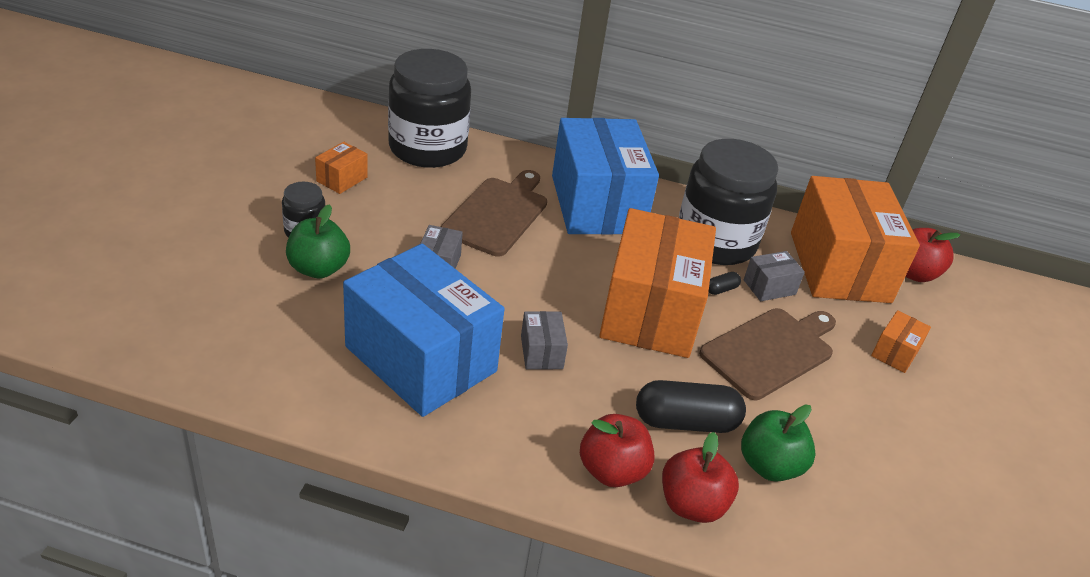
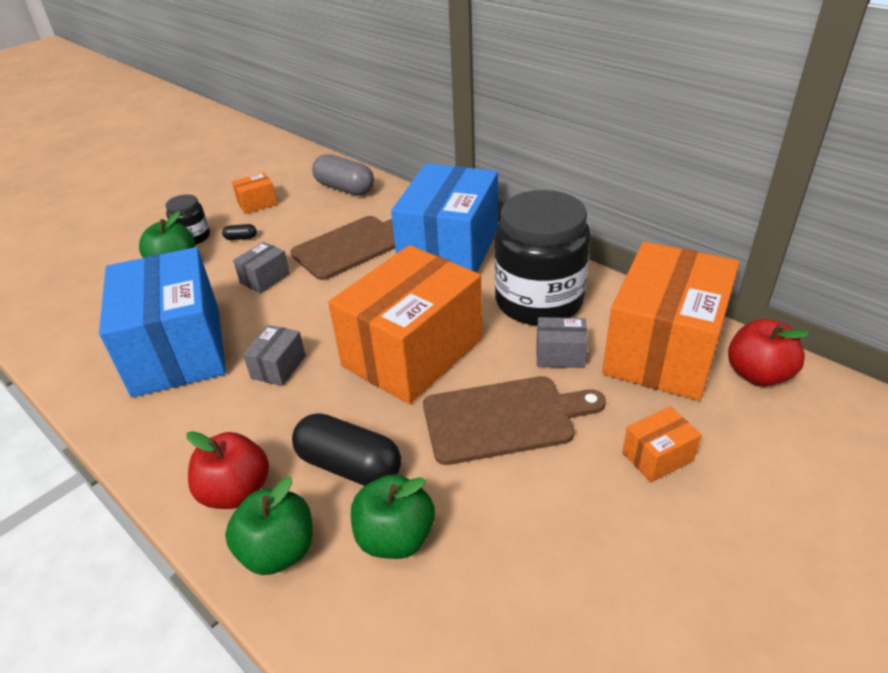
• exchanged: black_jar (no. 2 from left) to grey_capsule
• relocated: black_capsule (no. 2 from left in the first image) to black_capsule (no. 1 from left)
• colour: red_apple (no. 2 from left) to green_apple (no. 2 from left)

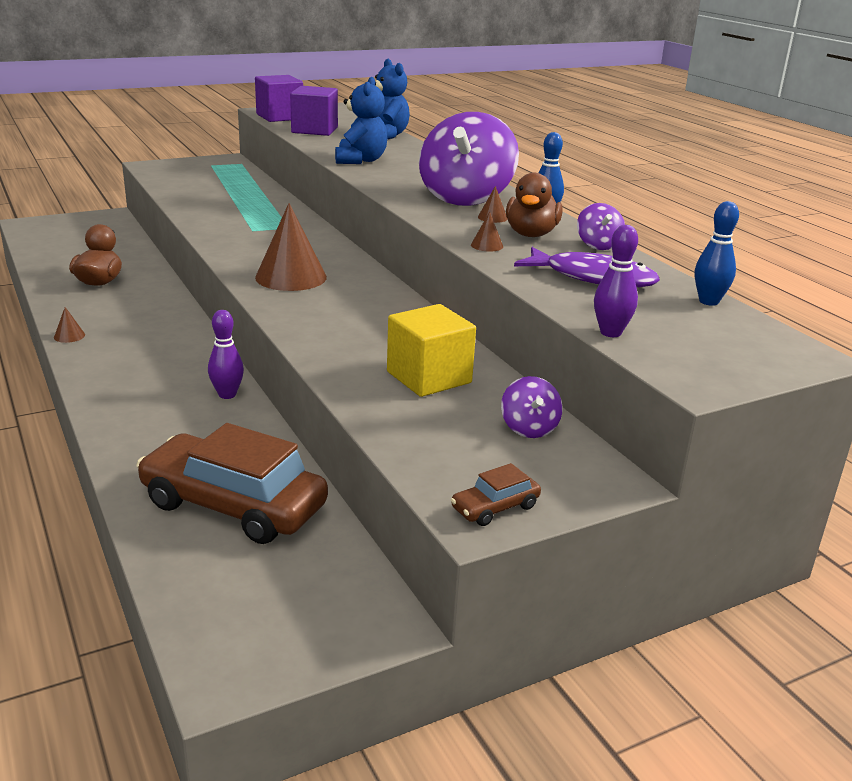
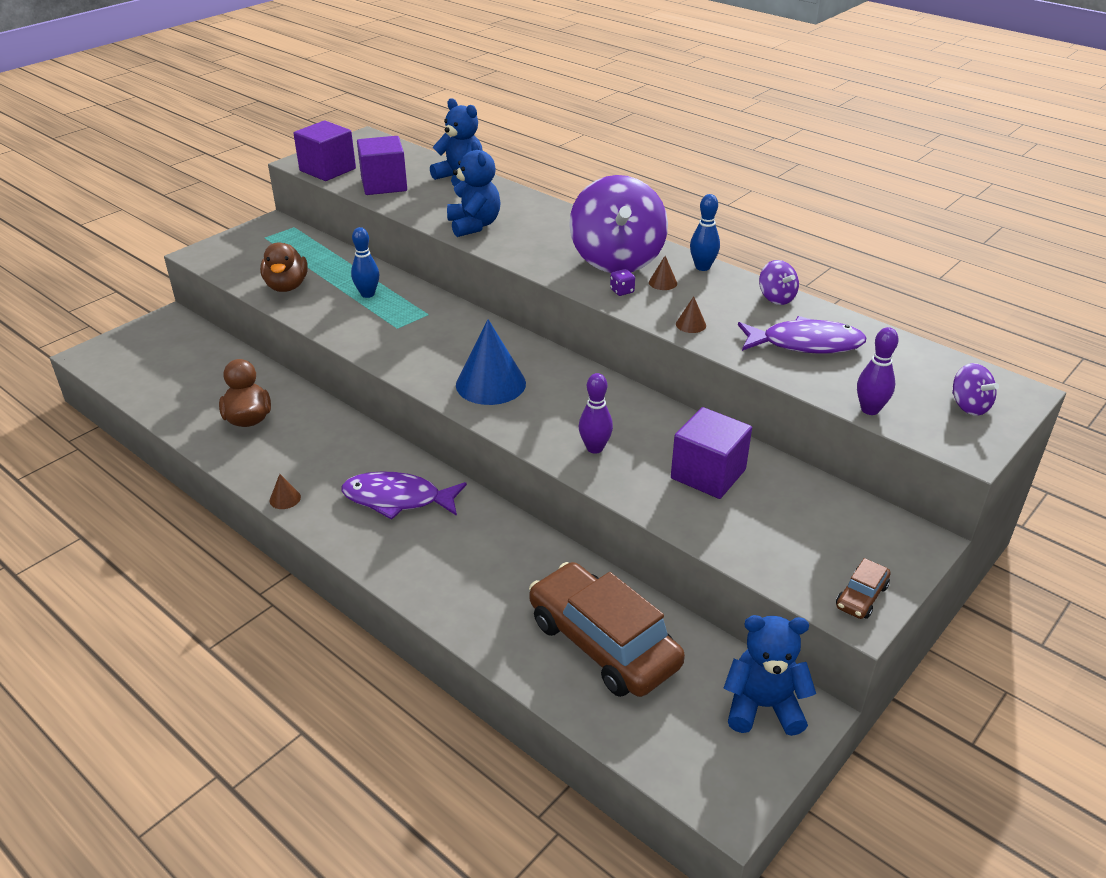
• relocated: brown_duck (no. 2 from left)
• relocated: blue_bowling_pin (no. 2 from left in the first image) to blue_bowling_pin (no. 1 from left)
• colour: brown_cone (no. 2 from left) to blue_cone
• colour: yellow_cube to purple_cube (no. 3 from left)
• relocated: purple_bowling_pin (no. 1 from left)
• relocated: purple_spinning_top (no. 2 from left in the first image) to purple_spinning_top (no. 3 from left)
• spun: brown_car (no. 1 from left) 45 degrees clockwise
• appeared: purple_dice
• appeared: purple_fish (no. 1 from left)
• appeared: blue_teddy_bear (no. 3 from left)

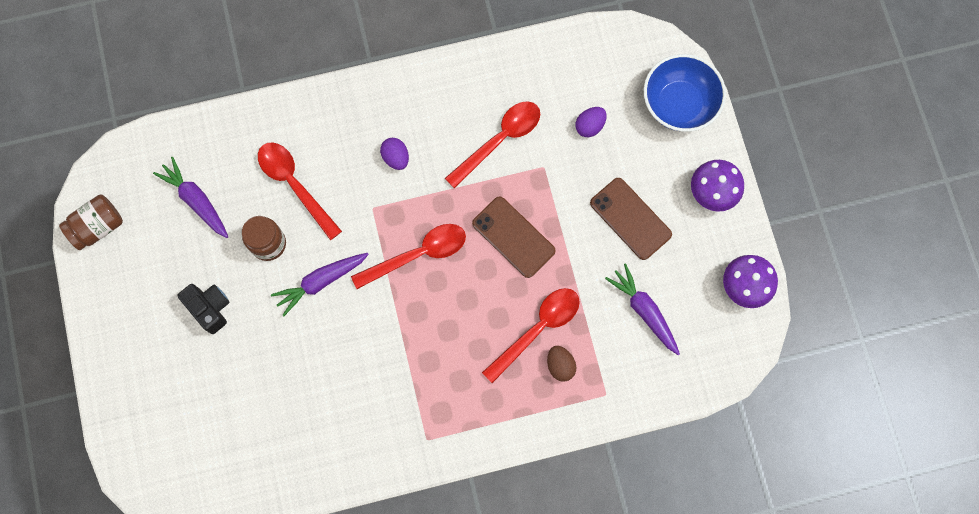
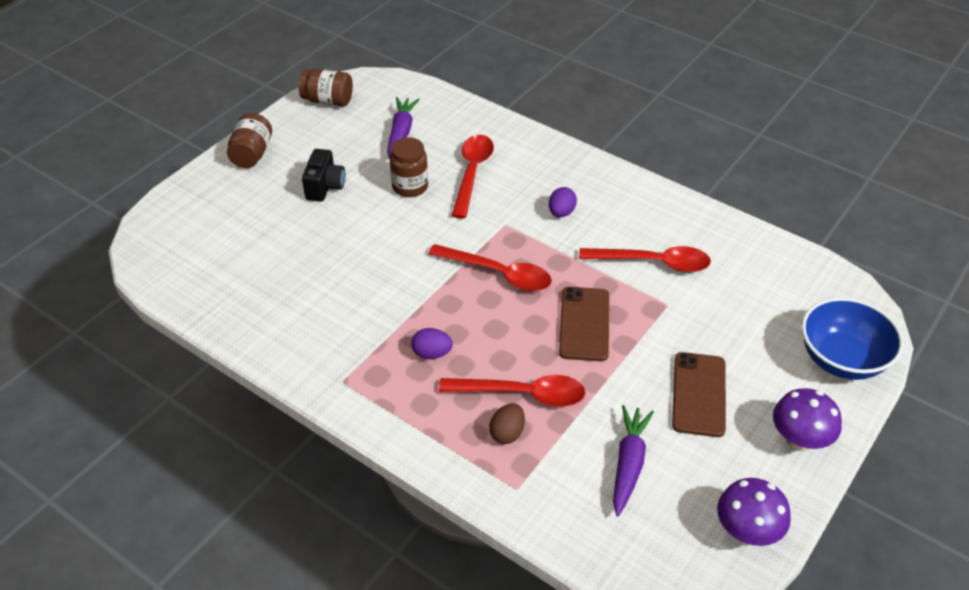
• relocated: purple_egg (no. 2 from left in the first image) to purple_egg (no. 1 from left)
• missing: purple_carrot (no. 2 from left)
• appeared: brown_jar (no. 1 from left)

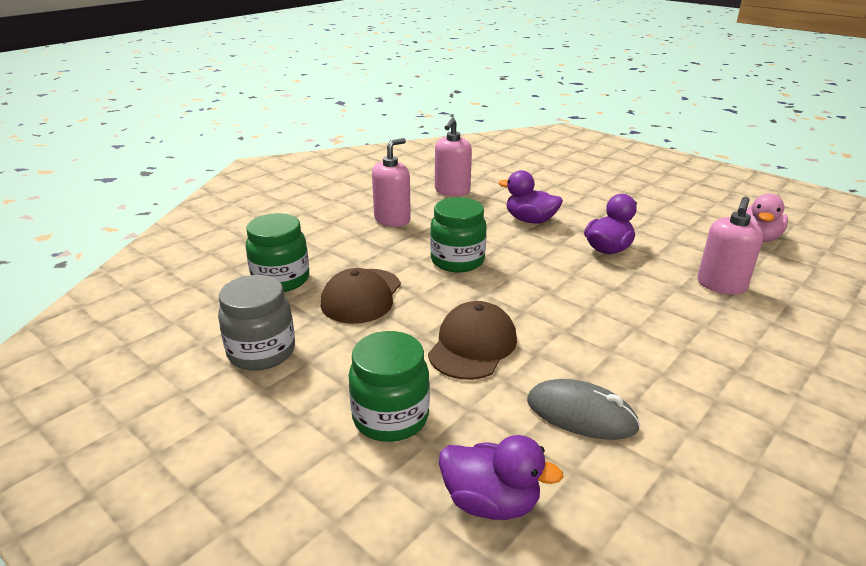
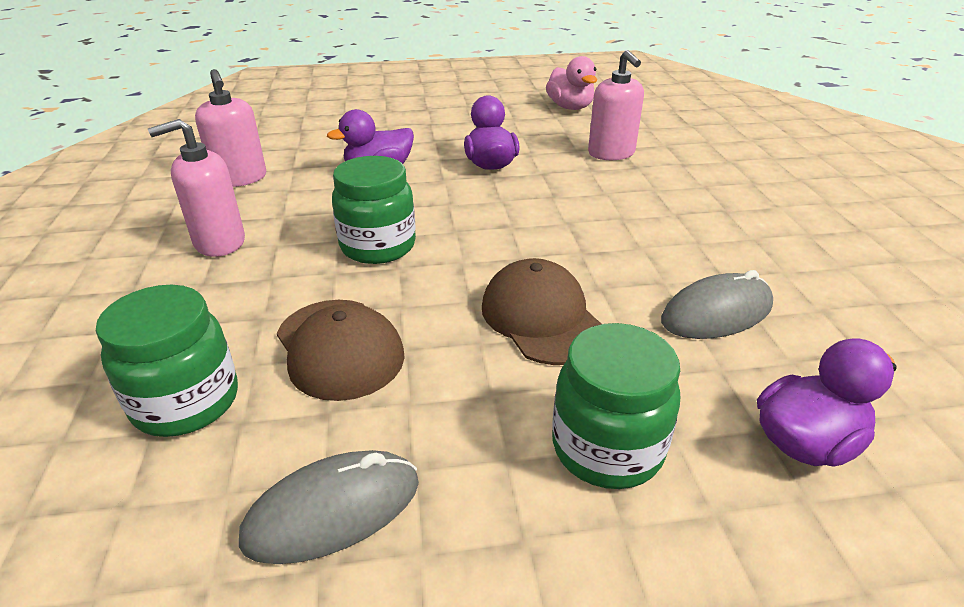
• spun: pink_soap_dispenser (no. 1 from left) 105 degrees counterclockwise
• exchanged: grey_jar to grey_mouse (no. 1 from left)

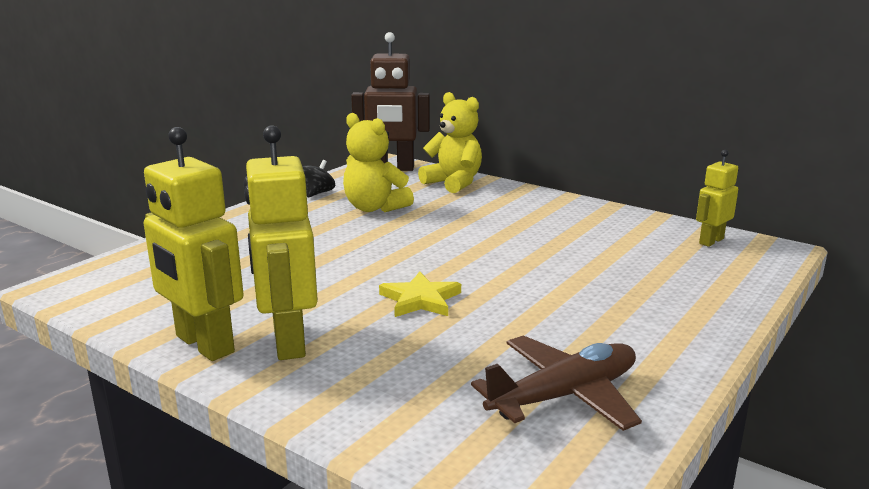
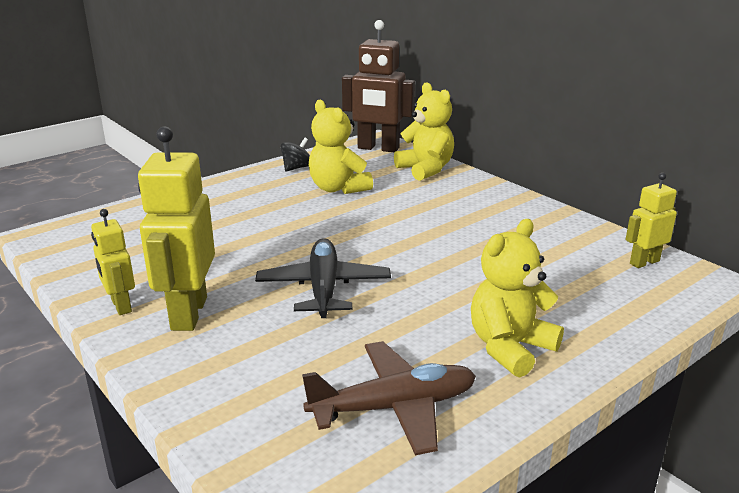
• size: yellow_robot (no. 1 from left) x0.56
• exchanged: yellow_star to black_plane
• appeared: yellow_teddy_bear (no. 3 from left)

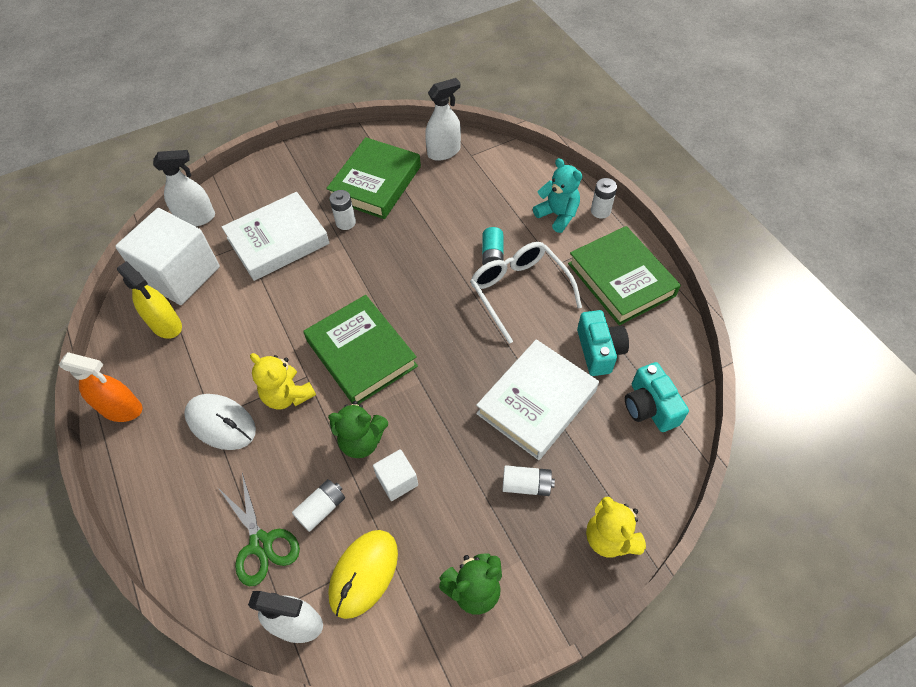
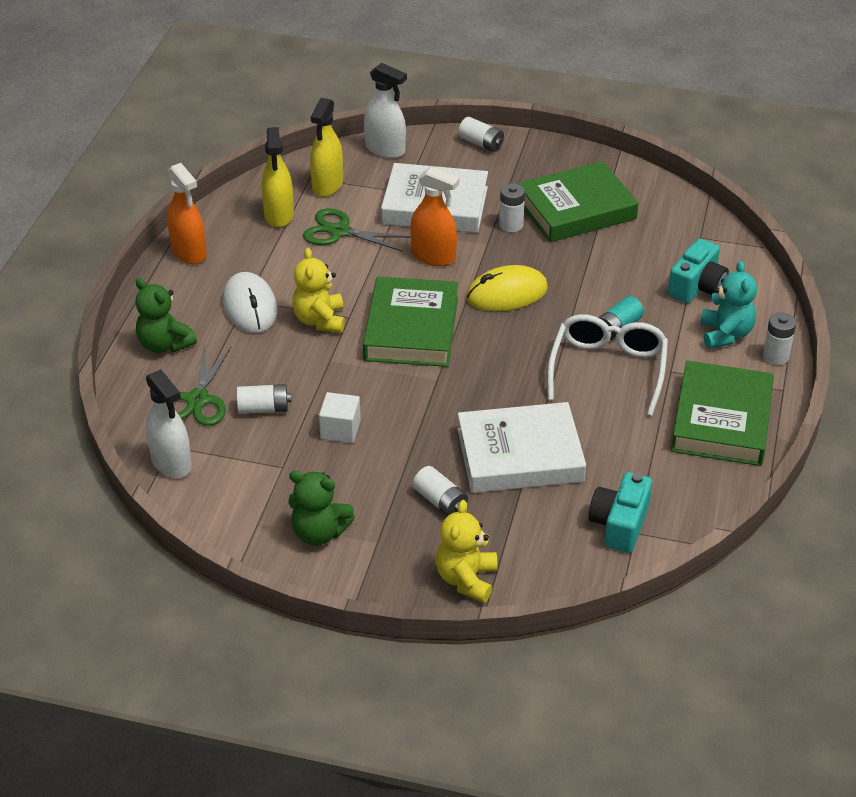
• missing: white_spray_bottle (no. 3 from left)
• exchanged: white_cube (no. 1 from left) to yellow_spray_bottle (no. 2 from left)
• relocated: turquoise_camera (no. 1 from left in the first image) to turquoise_camera (no. 2 from left)
• relocated: green_teddy_bear (no. 1 from left)
• relocated: yellow_mouse
• appeared: white_battery (no. 3 from left)
• appeared: orange_spray_bottle (no. 2 from left)
• appeared: green_scissors (no. 2 from left)

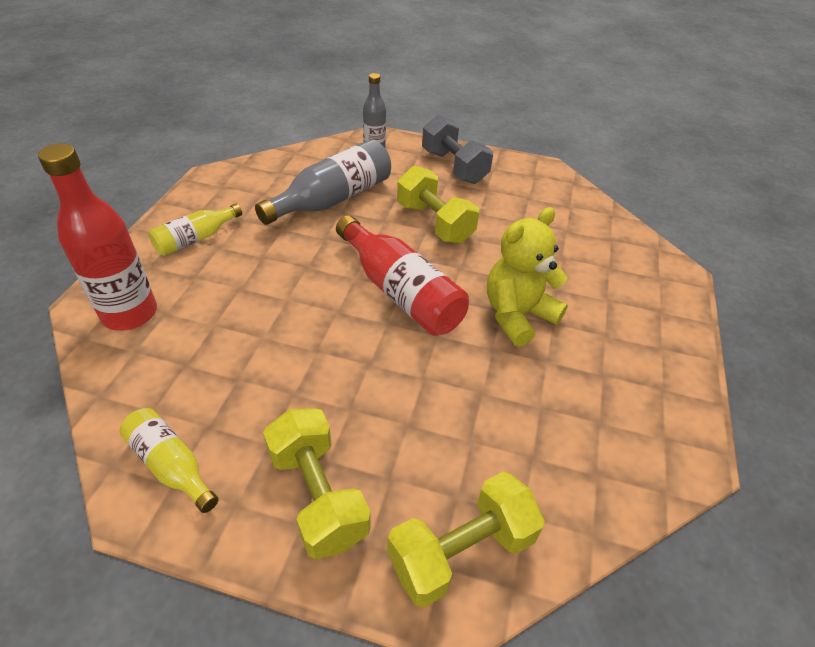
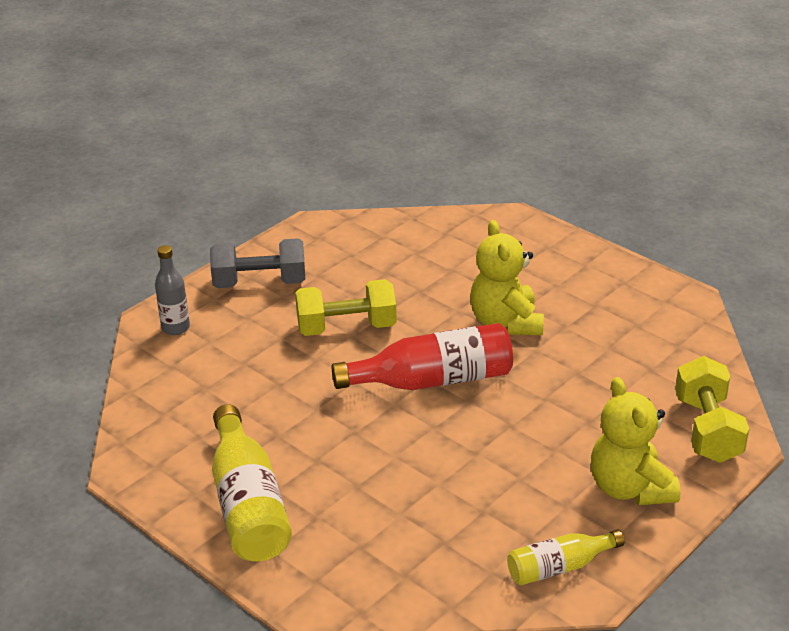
• missing: grey_bottle (no. 1 from left)
• missing: red_bottle (no. 1 from left)
• size: yellow_bottle (no. 2 from left in the first image) x1.74
• exchanged: yellow_dumbbell (no. 1 from left) to yellow_teddy_bear (no. 2 from left)

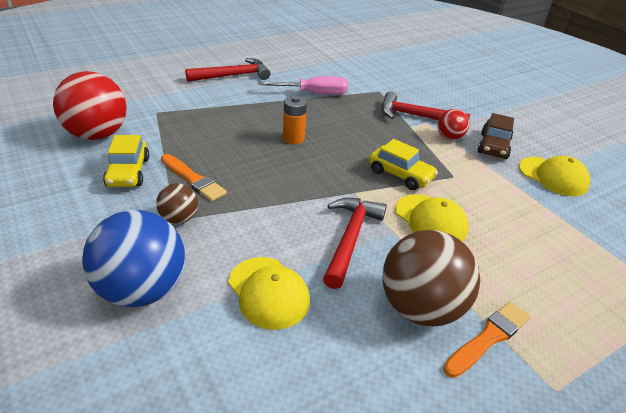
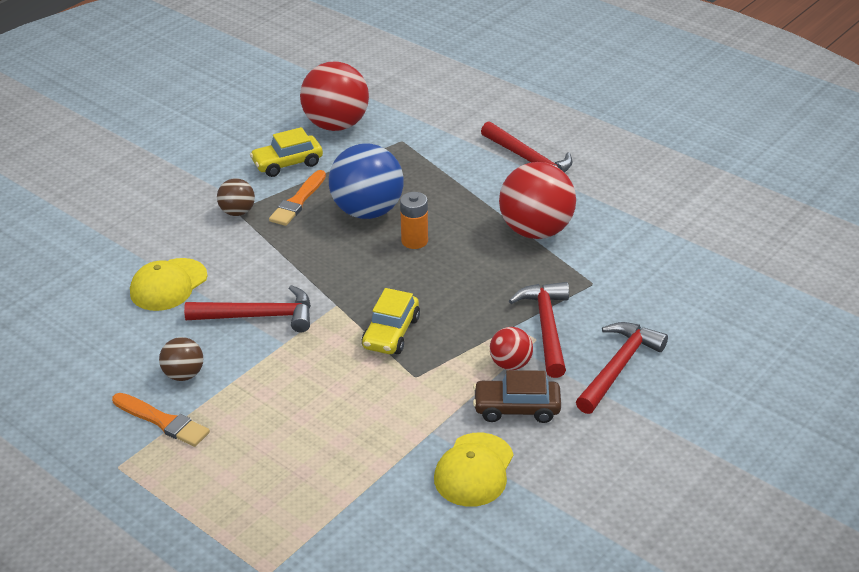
• exchanged: pink_screwdriver to red_ball (no. 3 from left)
• missing: yellow_cap (no. 2 from left)
• relocated: blue_ball
• size: brown_ball (no. 2 from left in the first image) x0.51
• appeared: red_hammer (no. 4 from left)

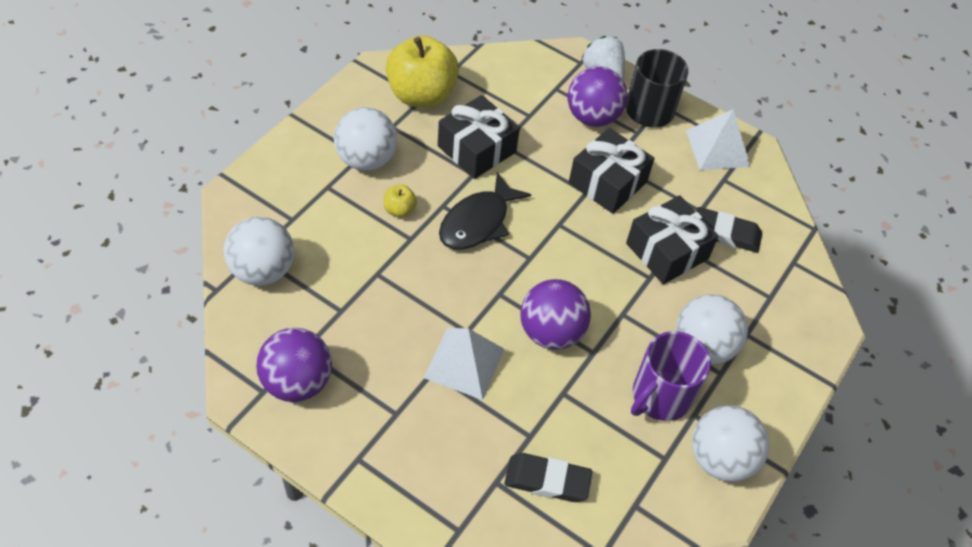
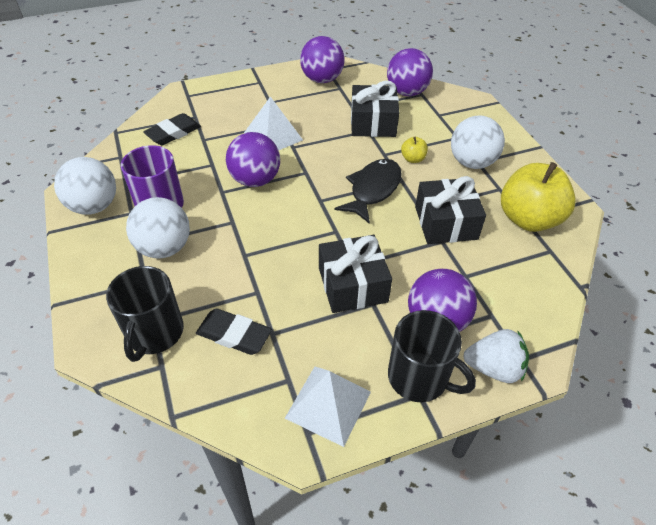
• spun: black_fish 45 degrees clockwise
• relocated: black_gift (no. 3 from left in the first image) to black_gift (no. 2 from left)
• spun: black_eraser (no. 2 from left) 60 degrees clockwise
• colour: white_ball (no. 1 from left) to purple_ball (no. 3 from left)
• appeared: black_mug (no. 1 from left)

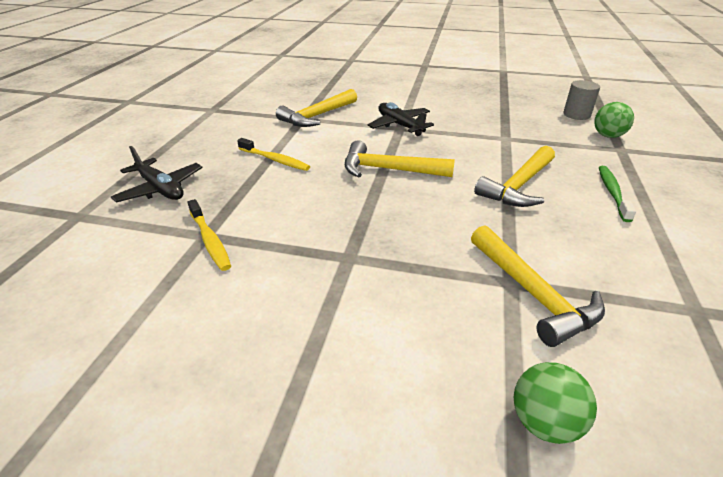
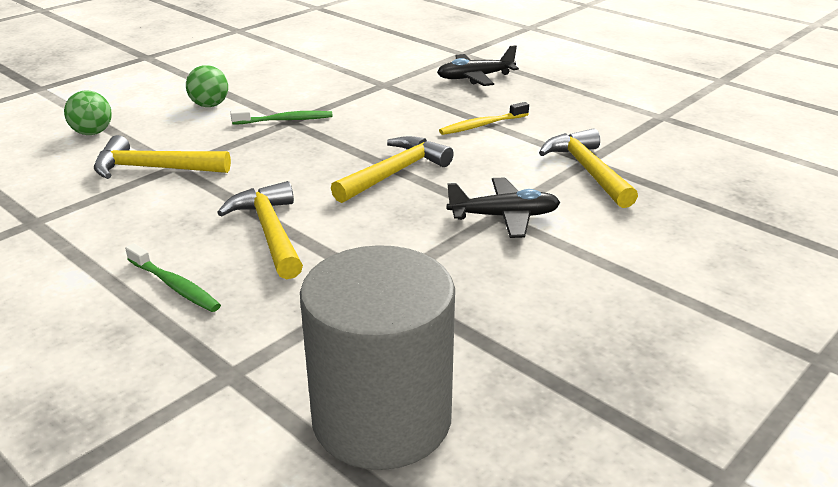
• size: grey_cylinder x2.30
• relocated: green_ball (no. 2 from left)
• missing: yellow_toothbrush (no. 1 from left)
• appeared: green_toothbrush (no. 2 from left)

